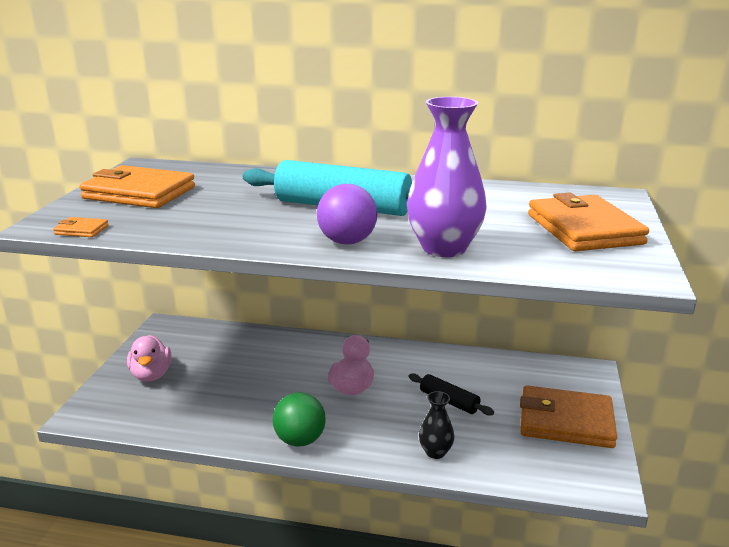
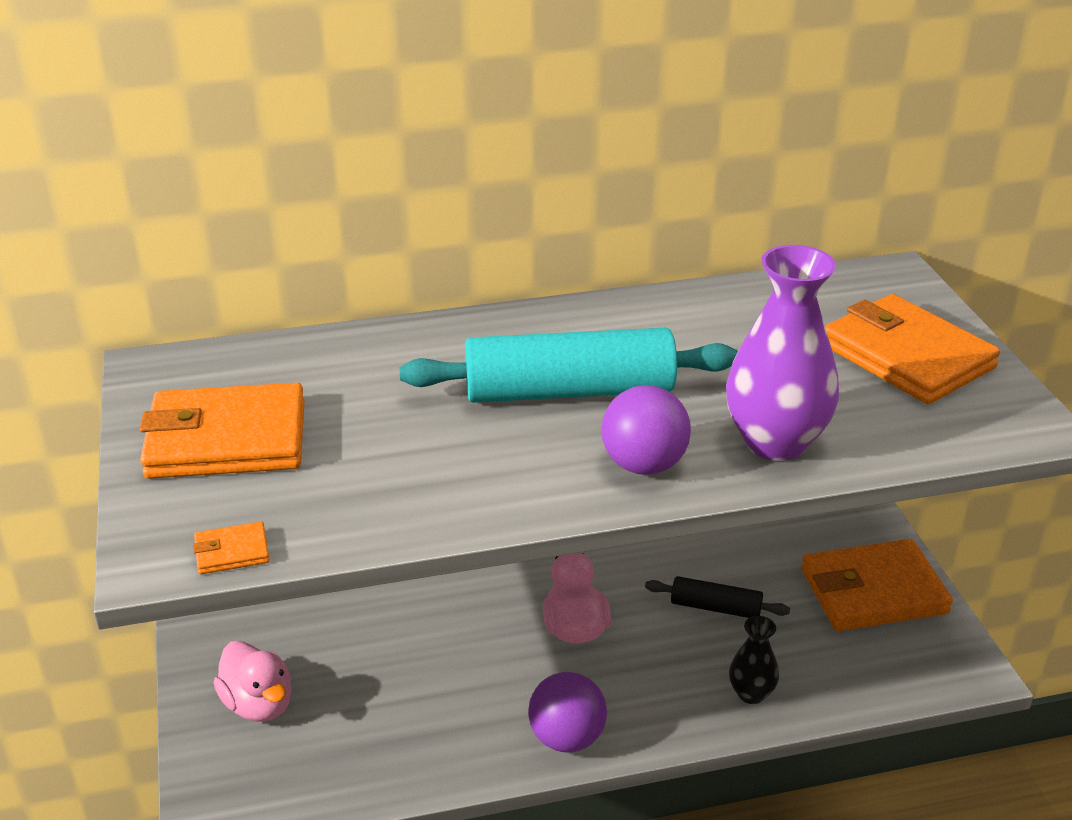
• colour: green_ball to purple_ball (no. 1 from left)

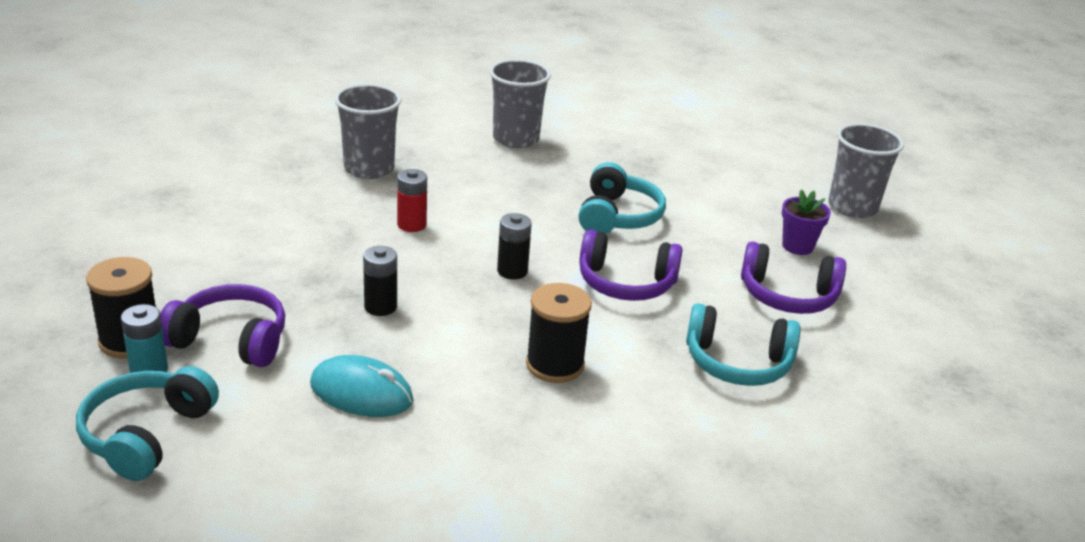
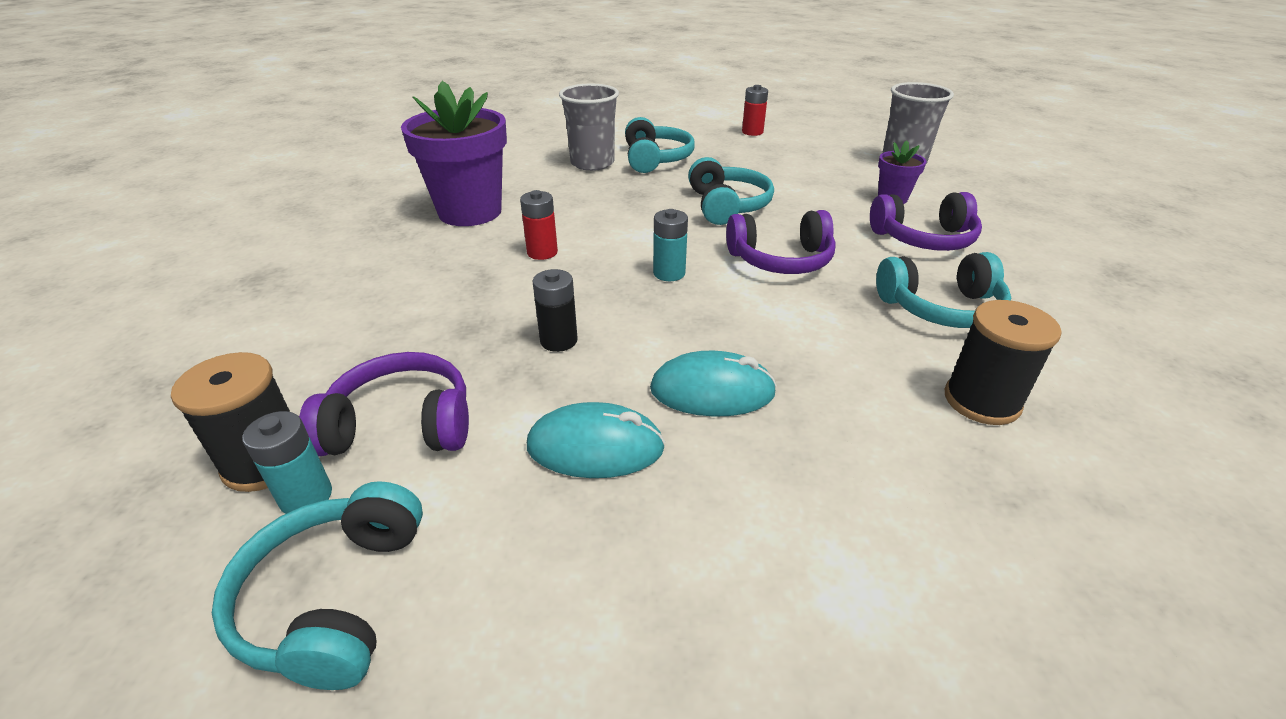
• exchanged: grey_cup (no. 1 from left) to purple_flower_pot (no. 1 from left)
• colour: black_battery (no. 2 from left) to turquoise_battery (no. 2 from left)
• relocated: black_spool (no. 2 from left)
• appeared: red_battery (no. 2 from left)
• appeared: turquoise_headphones (no. 2 from left)
• appeared: turquoise_mouse (no. 2 from left)

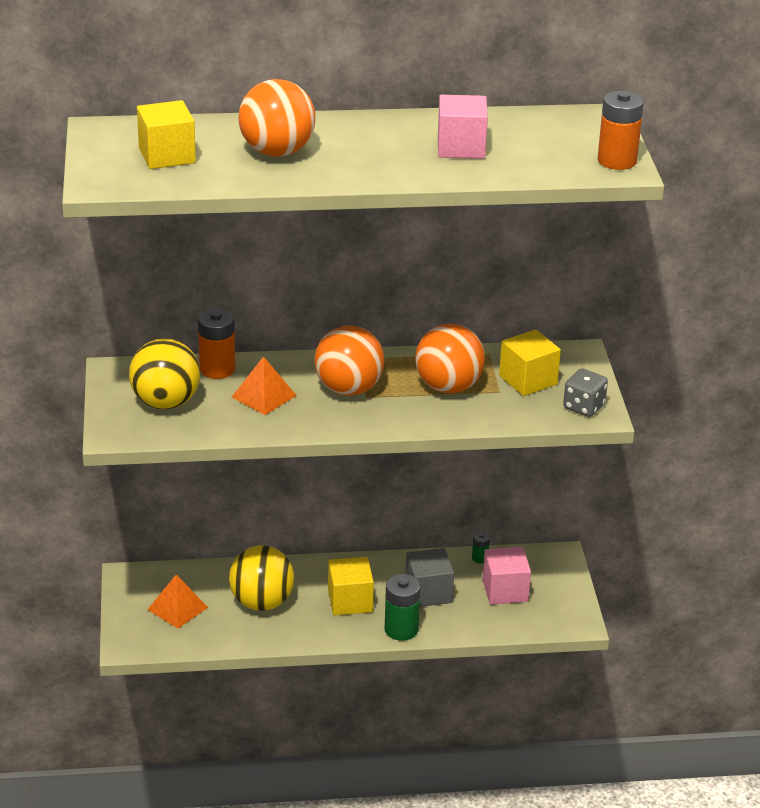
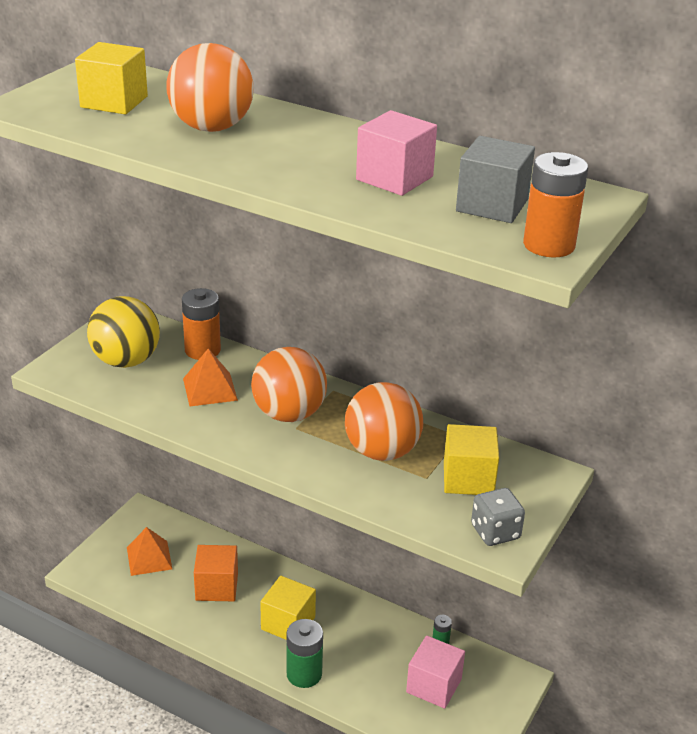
• exchanged: yellow_ball (no. 2 from left) to orange_cube
• relocated: grey_cube

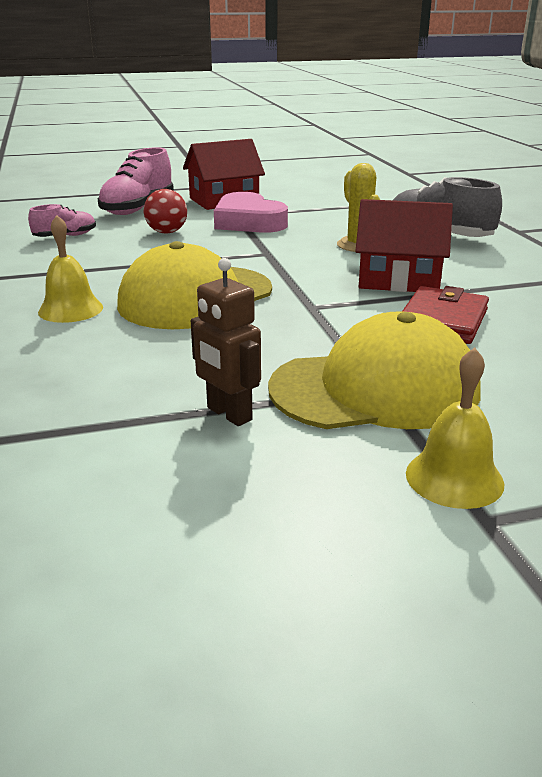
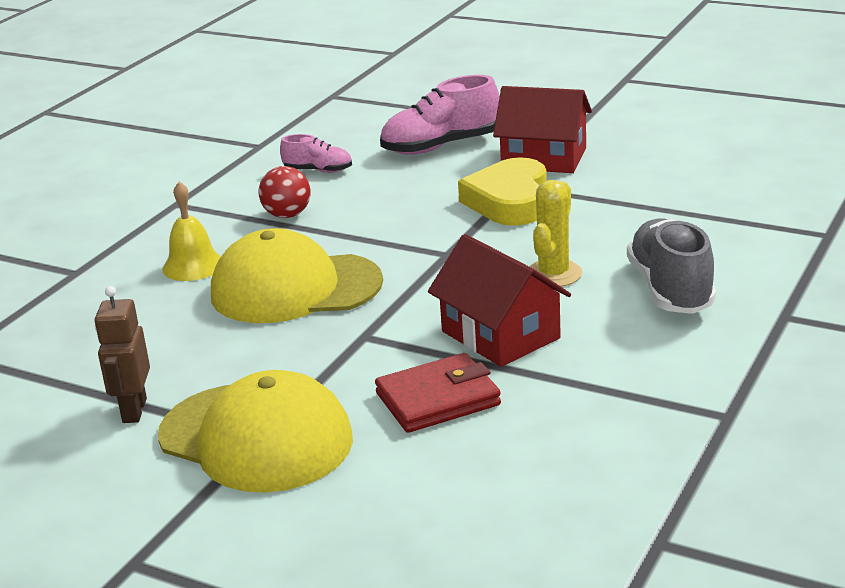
• relocated: red_ball
• colour: pink_heart to yellow_heart
• missing: yellow_bell (no. 2 from left)

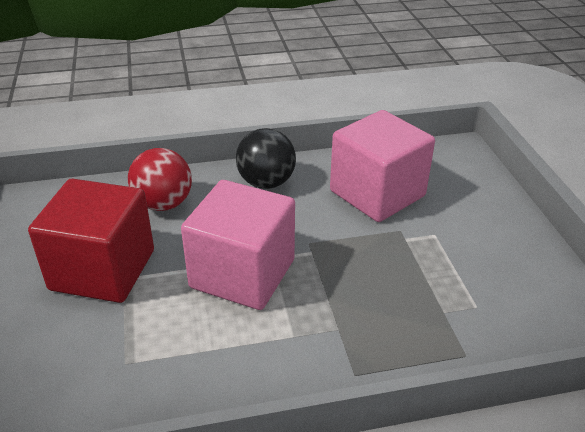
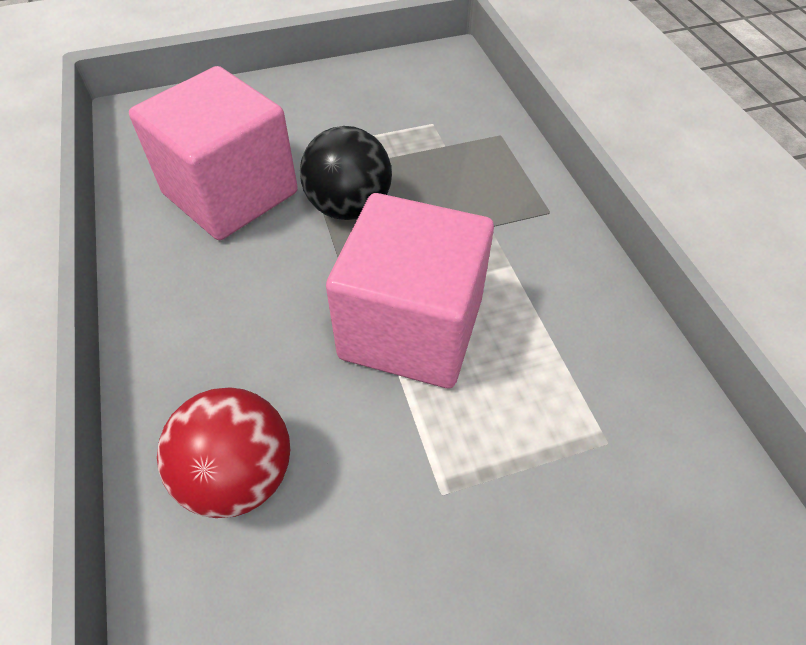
• relocated: black_ball
• missing: red_cube

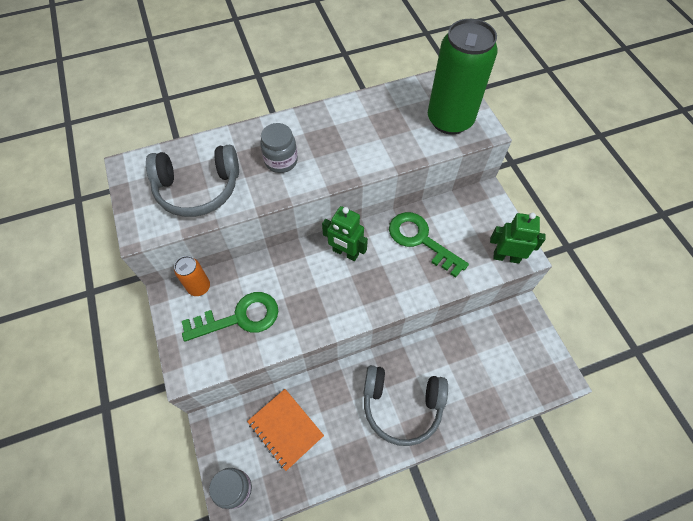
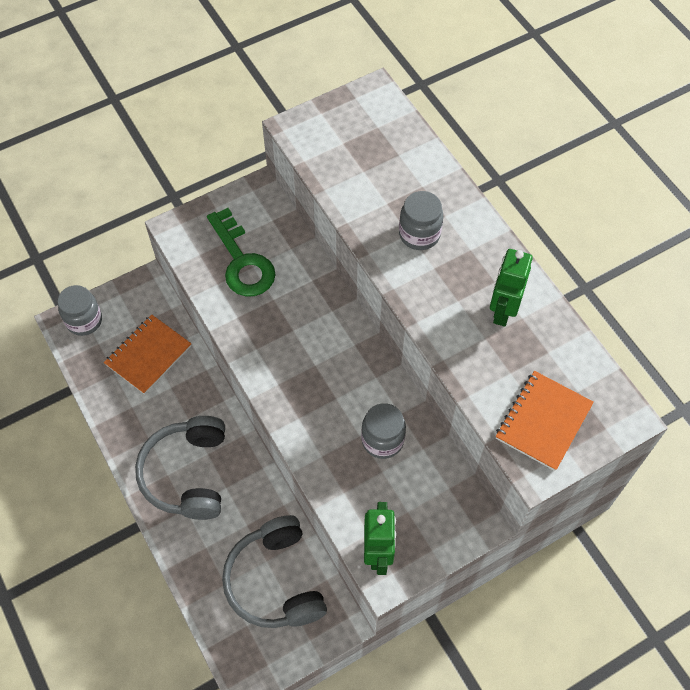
• exchanged: green_can to orange_notebook (no. 2 from left)
• relocated: grey_headphones (no. 1 from left in the first image) to grey_headphones (no. 2 from left)
• relocated: green_robot (no. 1 from left in the first image) to green_robot (no. 2 from left)
• exchanged: green_key (no. 2 from left) to grey_jar (no. 2 from left)
• missing: orange_can

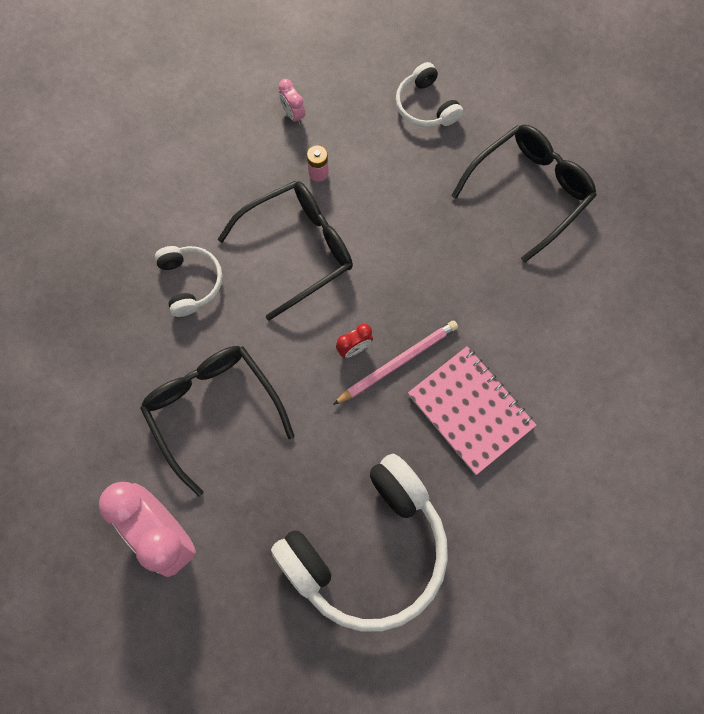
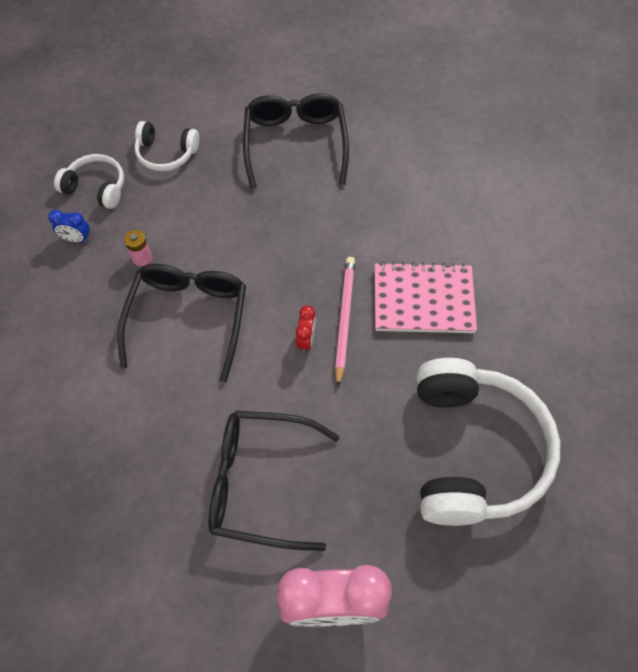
• colour: pink_clock (no. 2 from left) to blue_clock
• relocated: white_headphones (no. 1 from left)

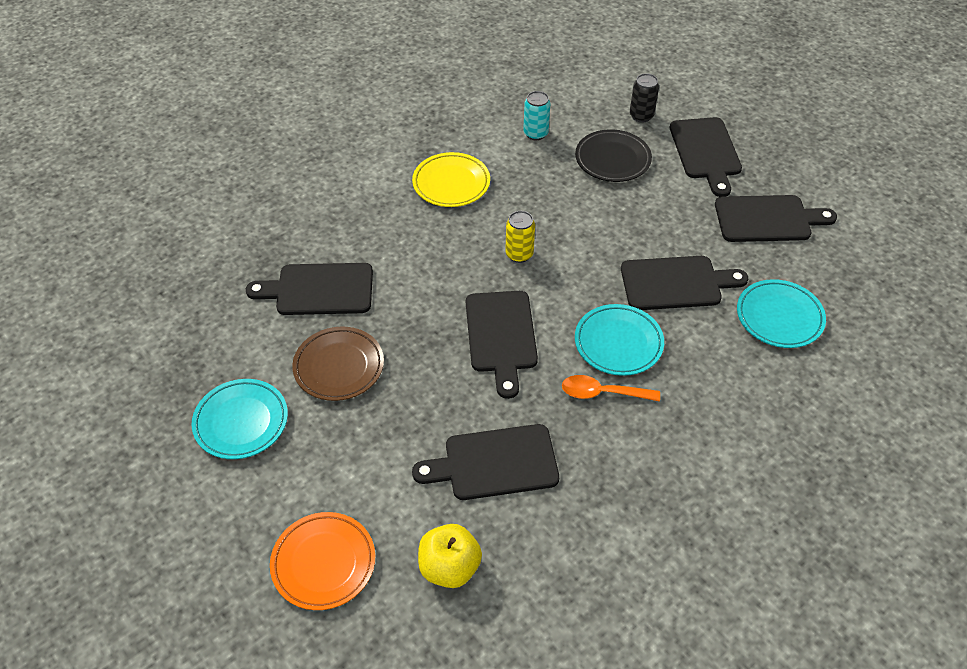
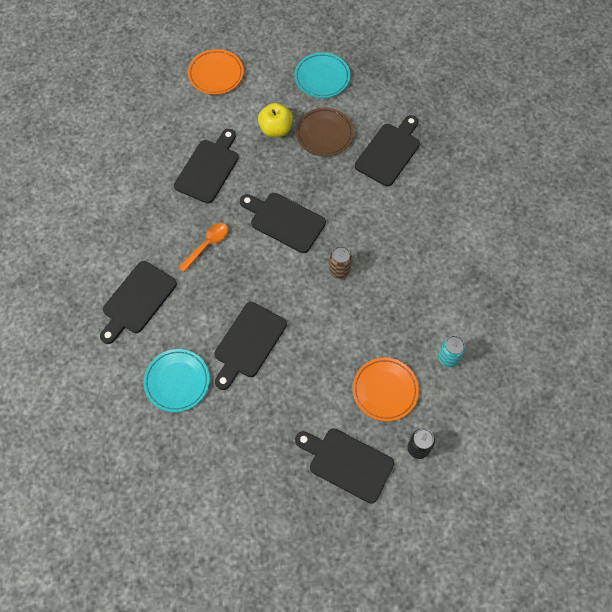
• colour: black_plate to orange_plate (no. 2 from left)
• missing: yellow_plate
• relocated: black_cutting_board (no. 6 from left in the first image) to black_cutting_board (no. 1 from left)
• colour: yellow_can to brown_can
• missing: turquoise_plate (no. 2 from left)
• relocated: yellow_apple

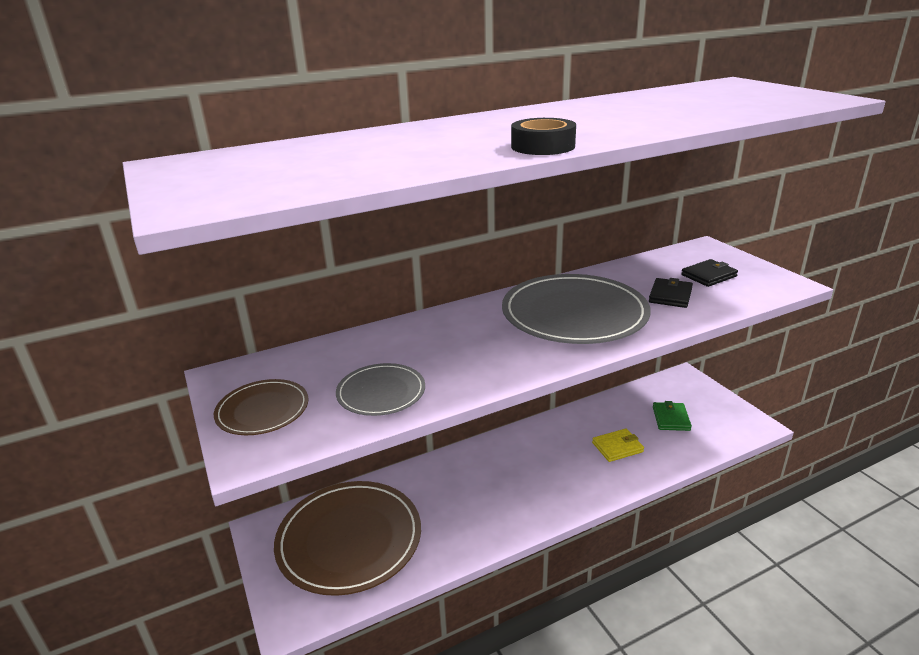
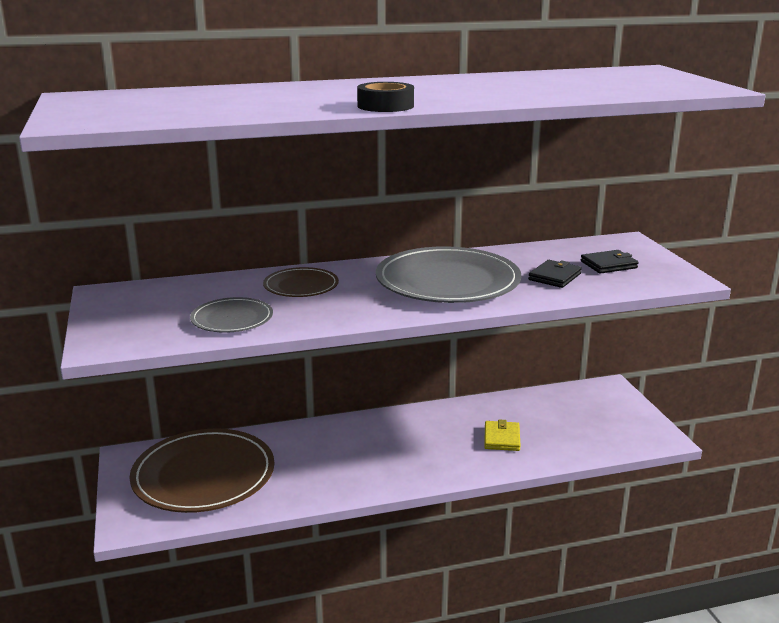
• relocated: brown_plate (no. 1 from left in the first image) to brown_plate (no. 2 from left)
• missing: green_wallet
• spun: yellow_wallet 75 degrees counterclockwise

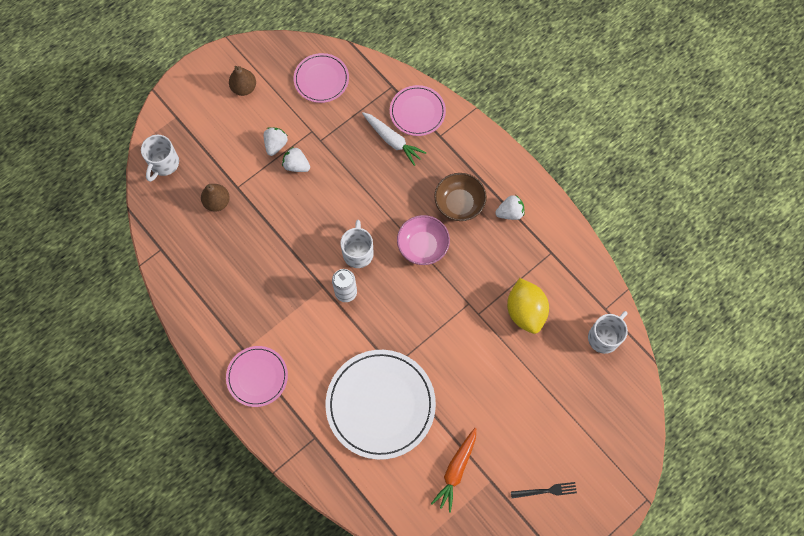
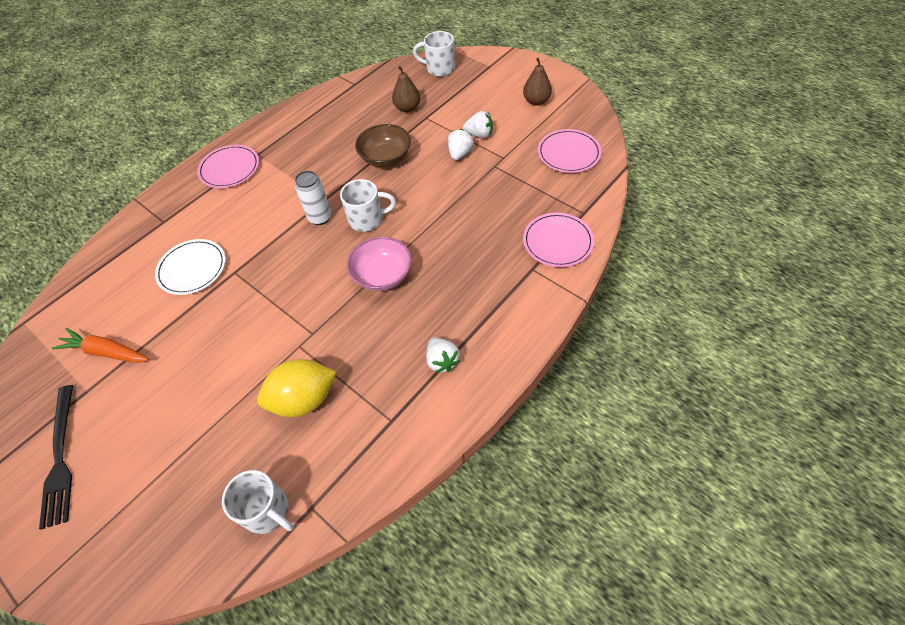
• missing: white_carrot
• relocated: brown_bowl
• size: white_plate x0.57
• size: black_fork x1.72

